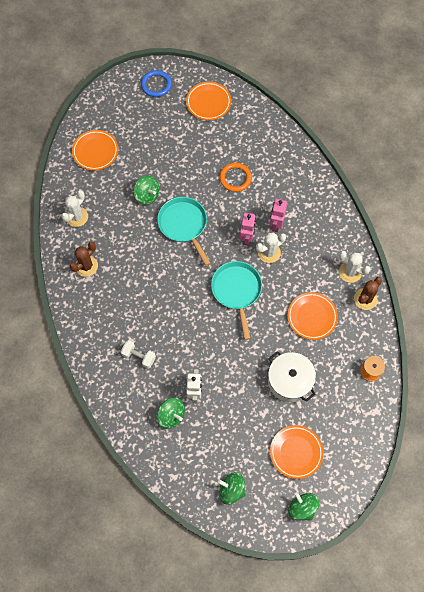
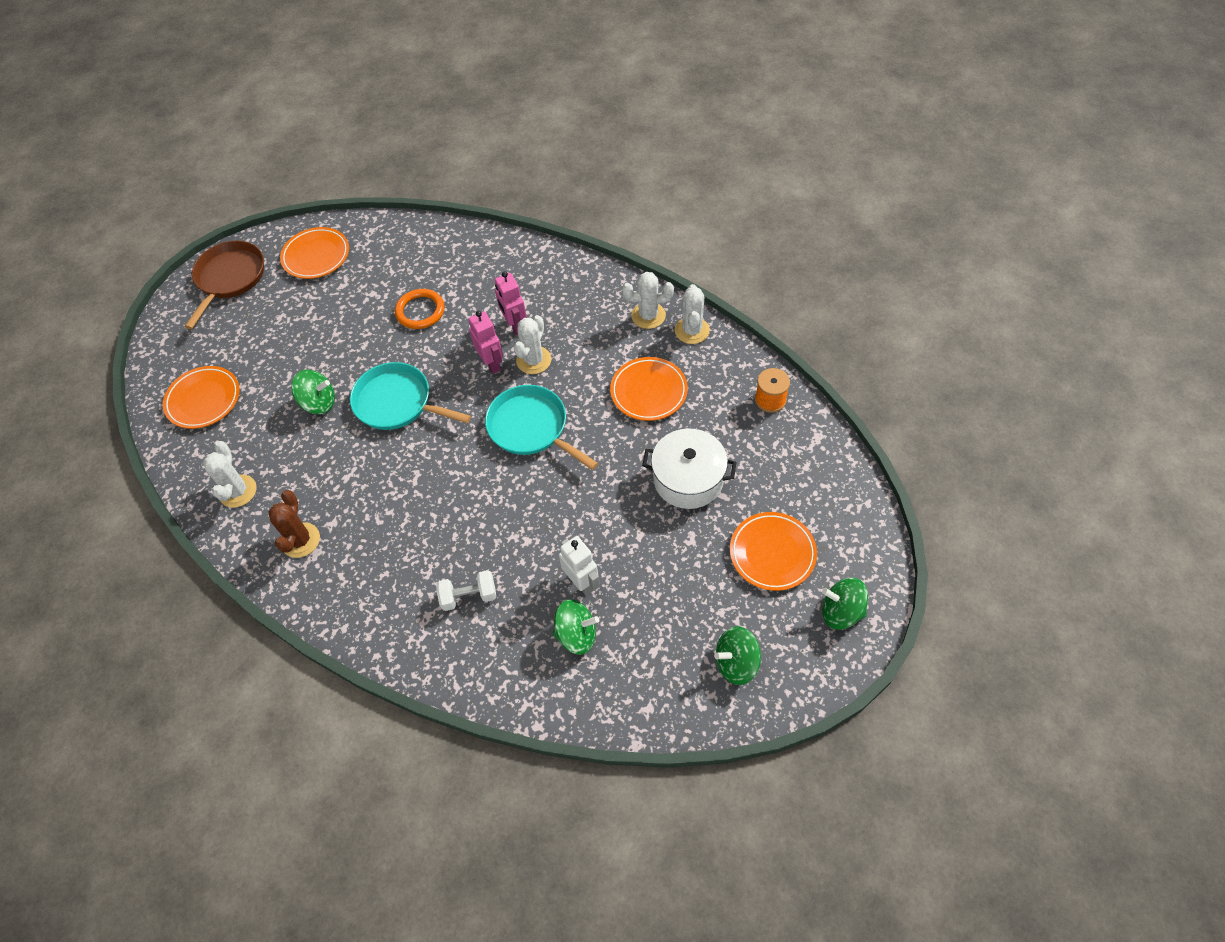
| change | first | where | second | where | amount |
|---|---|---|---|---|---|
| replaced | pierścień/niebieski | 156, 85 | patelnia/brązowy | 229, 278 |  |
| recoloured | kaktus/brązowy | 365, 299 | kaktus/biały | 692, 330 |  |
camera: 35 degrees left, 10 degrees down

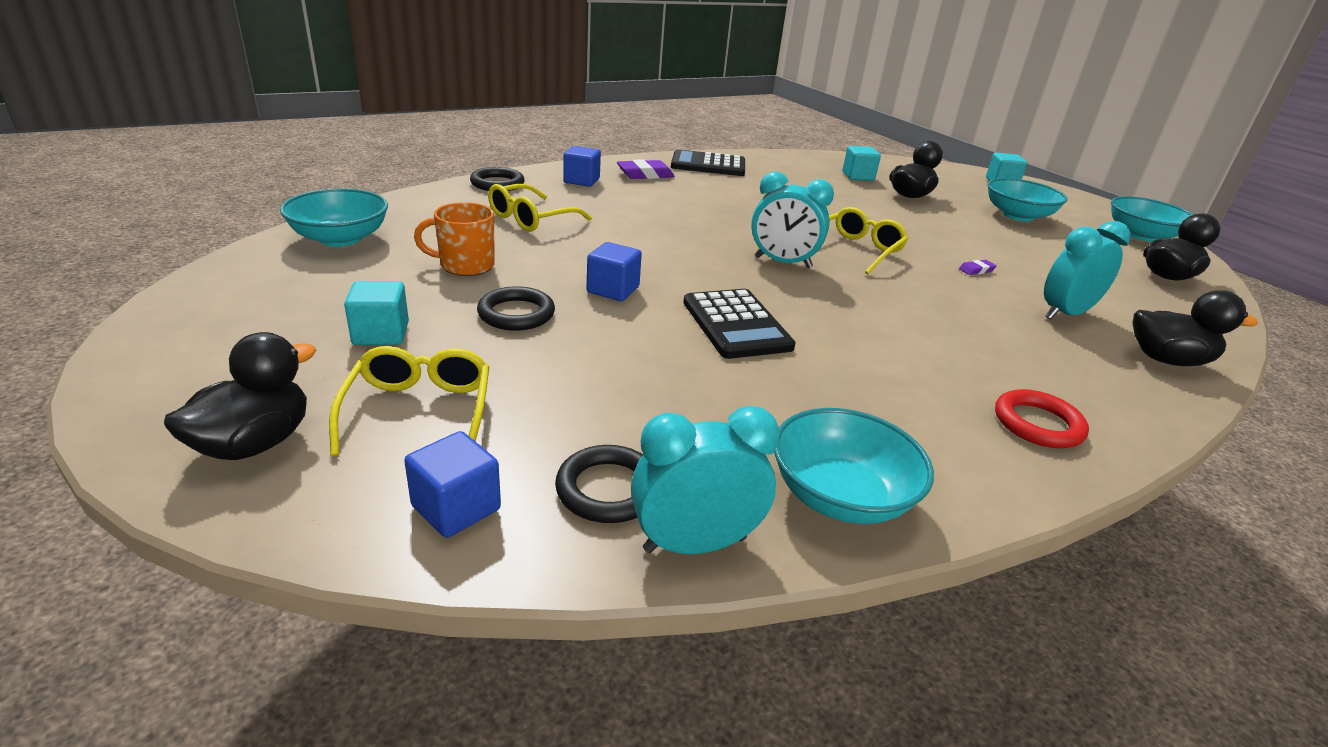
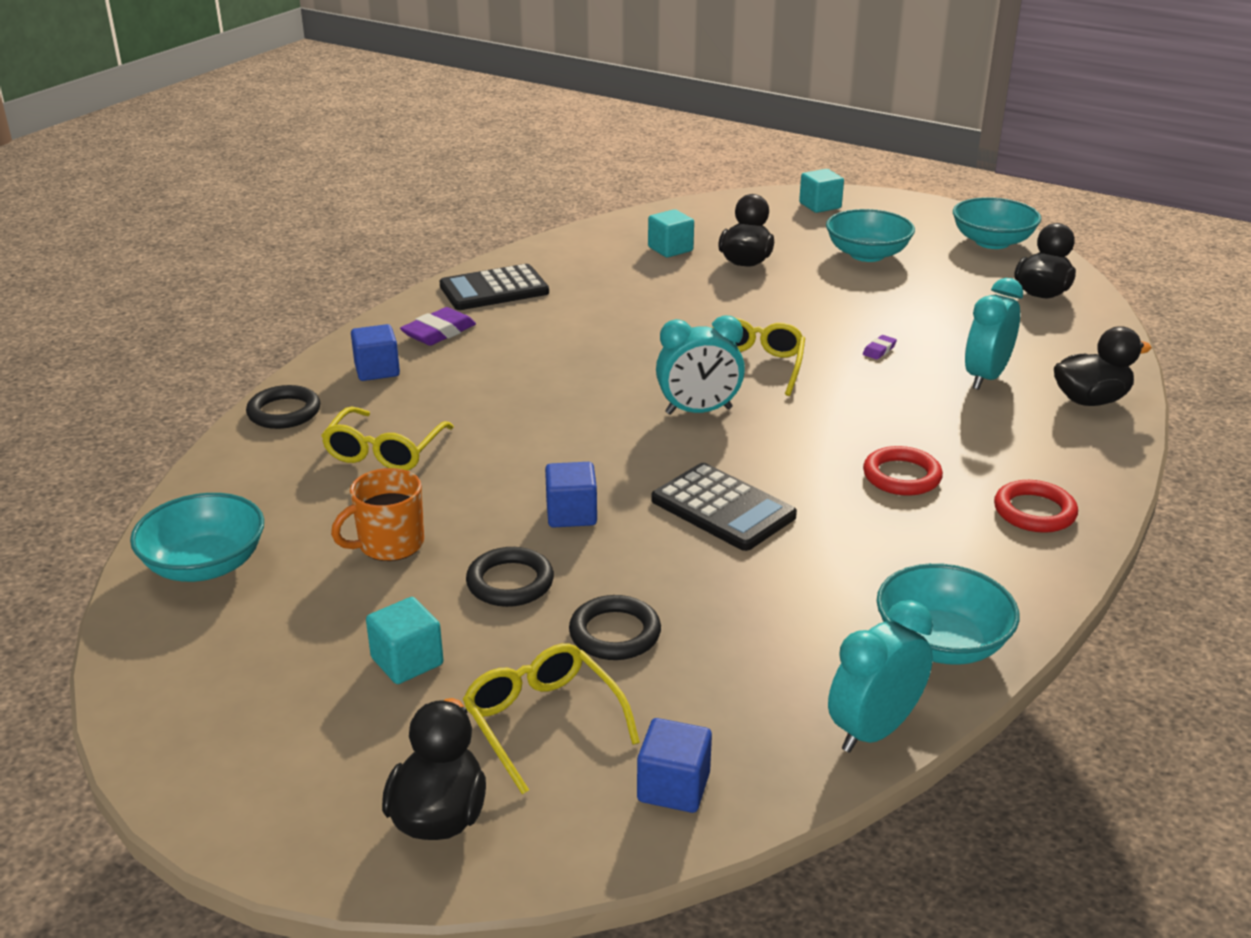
| change | first | where | second | where | amount |
|---|---|---|---|---|---|
| moved | pierścień/czarny | 608, 489 |  | 615, 633 |  |
| added |  |  | pierścień/czerwony | 901, 476 |  |
camera: 25 degrees left, 0 degrees up

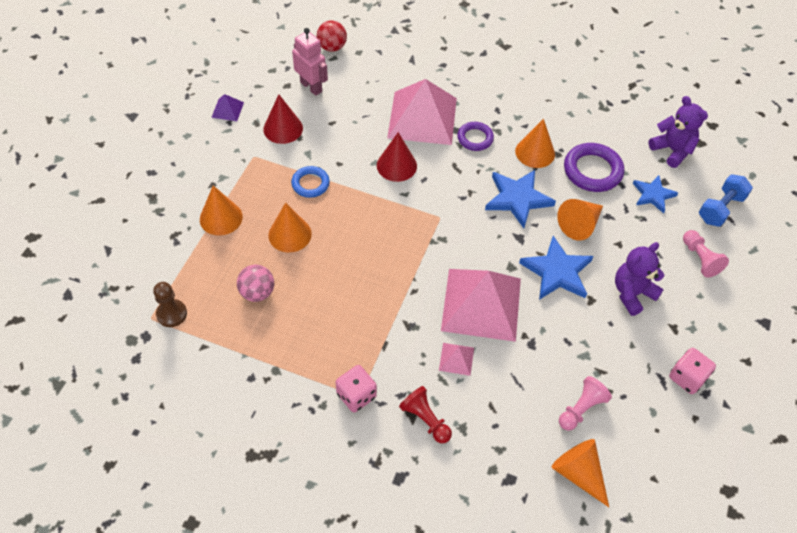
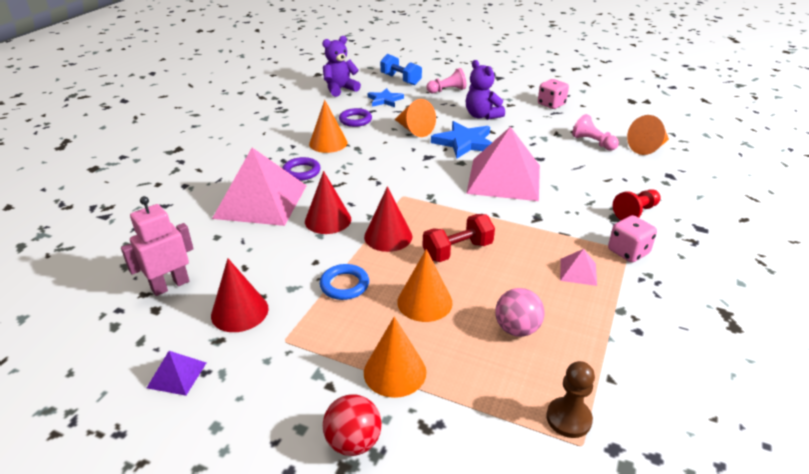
| change | first | where | second | where | amount |
|---|---|---|---|---|---|
| moved | piłka/czerwony | 332, 47 |  | 353, 442 |  |
| resized | pierścień/fioletowy | 592, 171 |  | 355, 120 | x0.62 |
| added |  |  | stożek/czerwony | 388, 236 |  |
| added |  |  | hantel/czerwony | 457, 251 |  |
| moved | piramida/różowy | 456, 359 |  | 578, 272 |  |
| removed | gwiazda/niebieski | 517, 199 |  |  |  |
camera: 85 degrees left, 20 degrees down

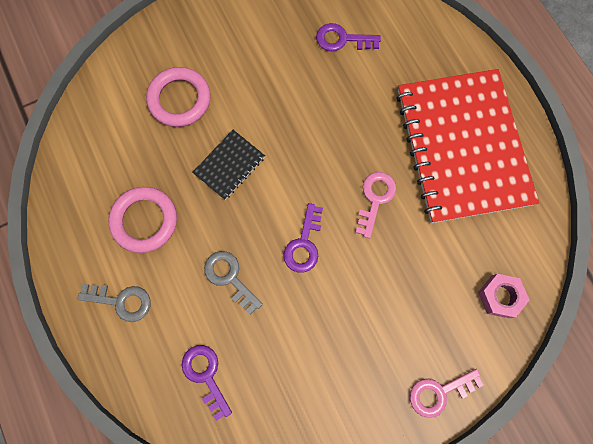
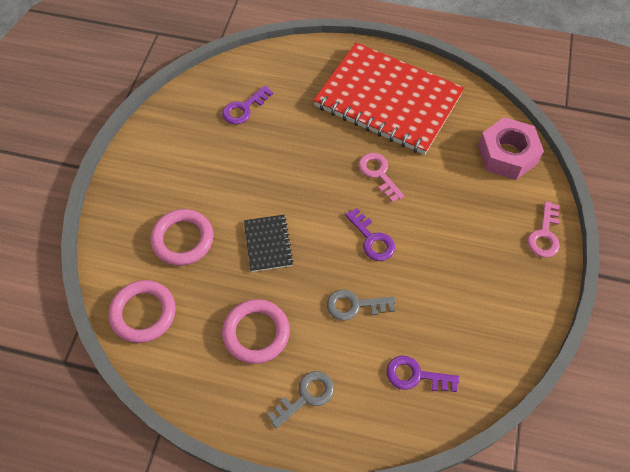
| change | first | where | second | where | amount |
|---|---|---|---|---|---|
| added |  |  | pierścień/różowy | 143, 313 |  |
| resized | nakrętka/różowy | 500, 296 |  | 507, 155 | x1.64 |
camera: 50 degrees left, 15 degrees down

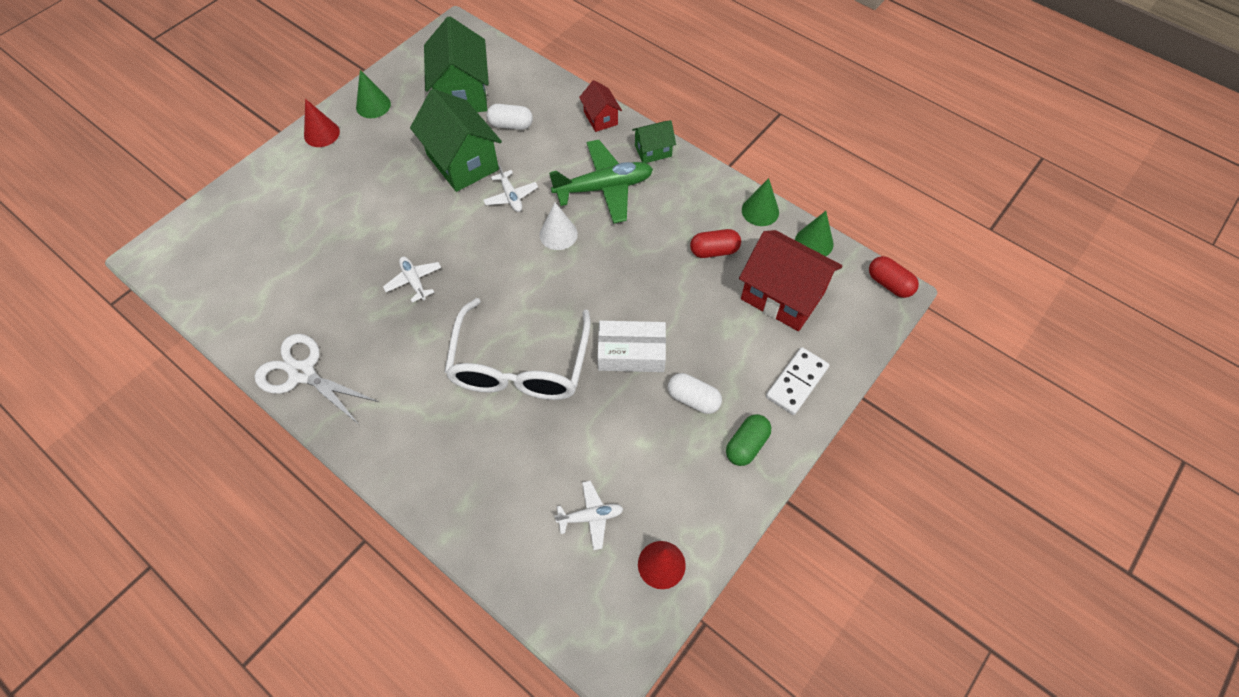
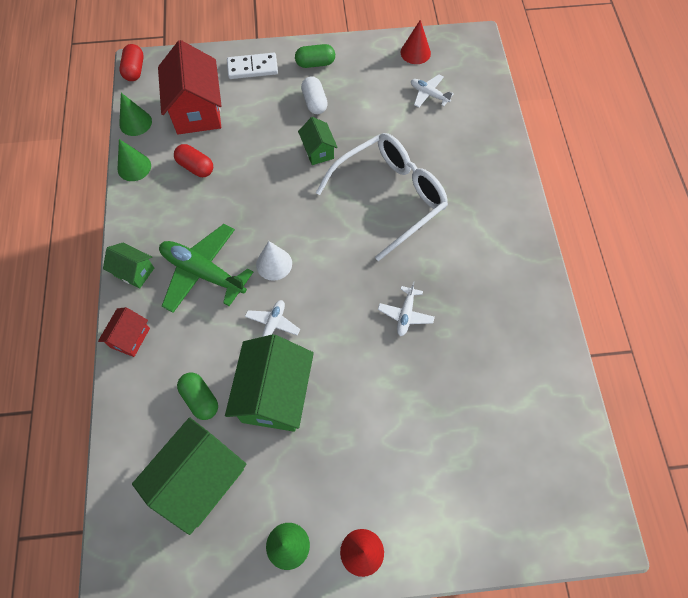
| change | first | where | second | where | amount |
|---|---|---|---|---|---|
| recoloured | kapsułka/biały | 511, 125 | kapsułka/zielony | 200, 399 |  |
| replaced | pudełko/biały | 631, 353 | domek/zielony | 318, 151 |  |
| removed | nożyczki/biały | 302, 373 |  |  |  |
camera: 135 degrees left, 5 degrees up

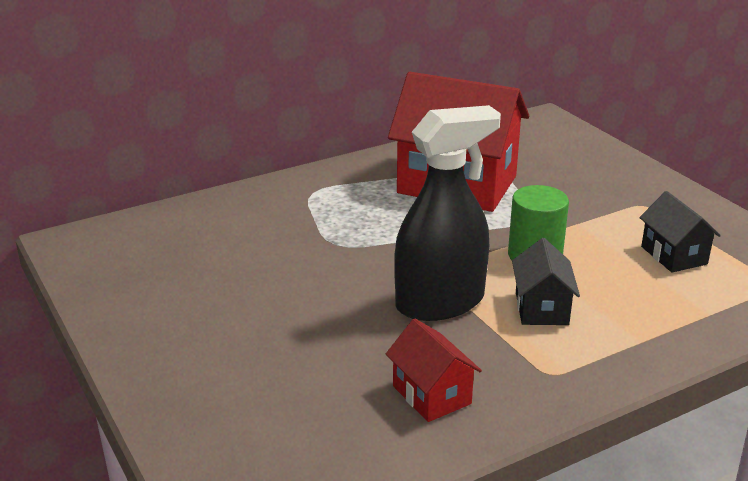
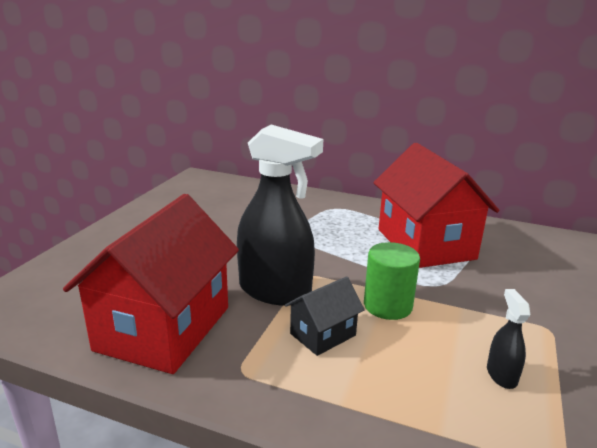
| change | first | where | second | where | amount |
|---|---|---|---|---|---|
| resized | domek/czerwony | 431, 395 |  | 164, 328 | x2.14 |
| replaced | domek/czarny | 674, 255 | spryskiwacz/czarny | 501, 375 |  |
camera: 50 degrees right, 5 degrees down

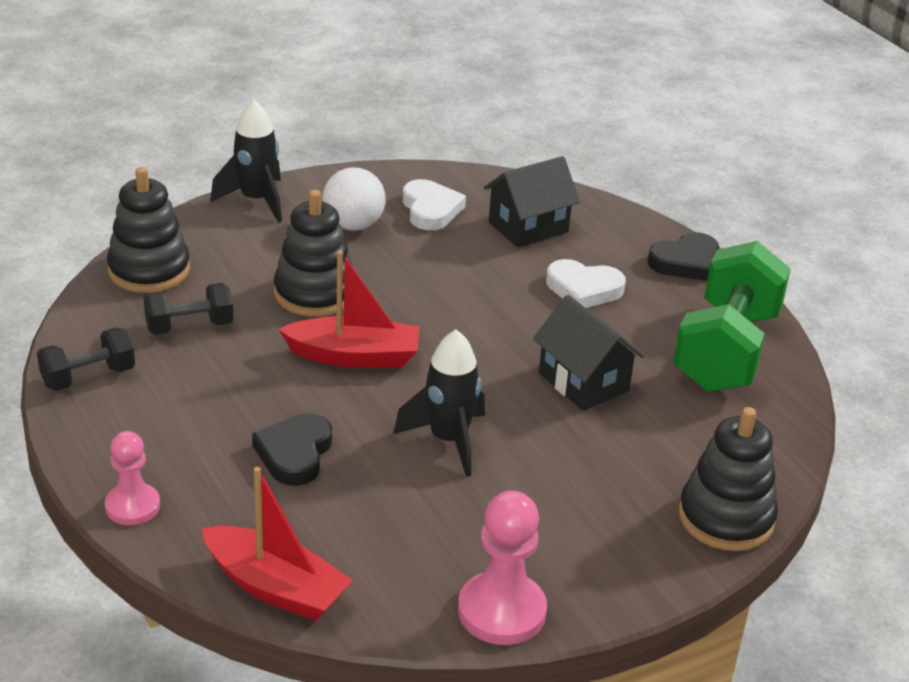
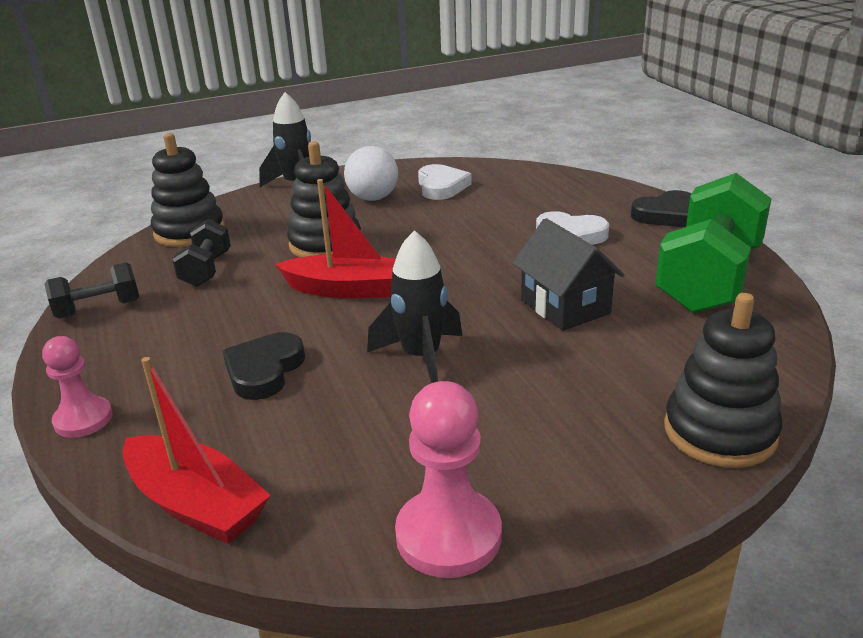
| change | first | where | second | where | amount |
|---|---|---|---|---|---|
| turned | hantel/czarny | 189, 326 |  | 206, 270 | 75 degrees counterclockwise |
| removed | domek/czarny | 528, 227 |  |  |  |
camera: 10 degrees right, 5 degrees down

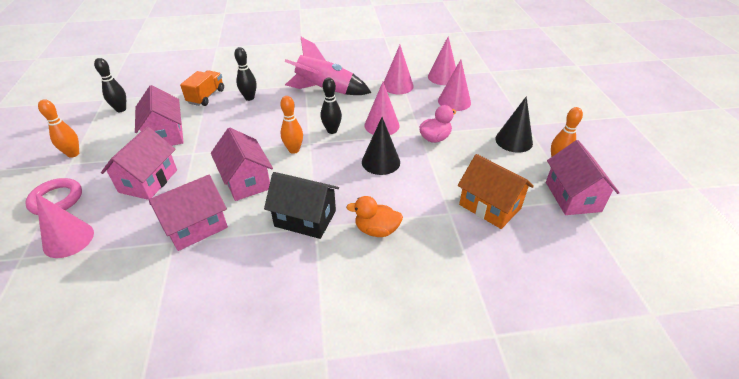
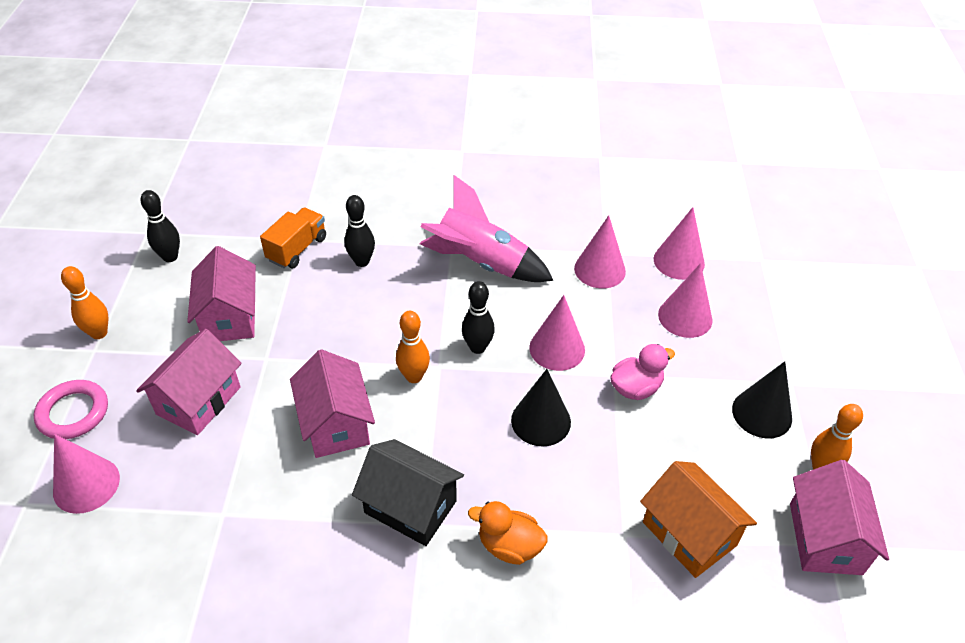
| change | first | where | second | where | amount |
|---|---|---|---|---|---|
| removed | domek/różowy | 196, 227 |  |  |  |
camera: 10 degrees right, 5 degrees up

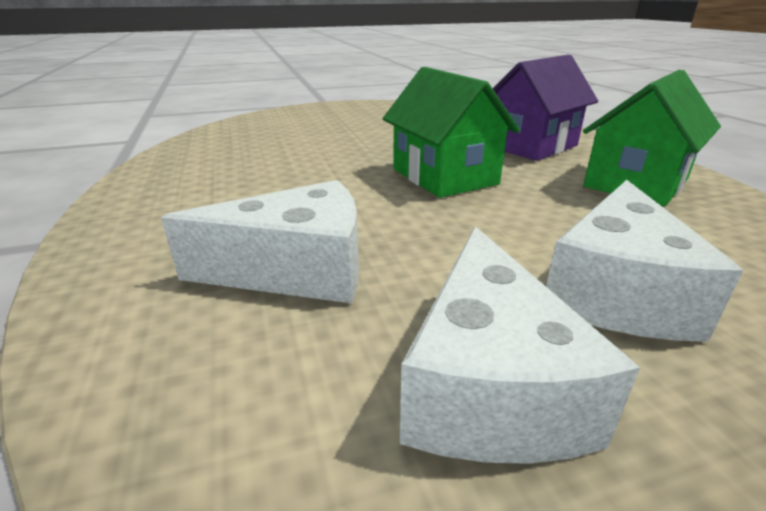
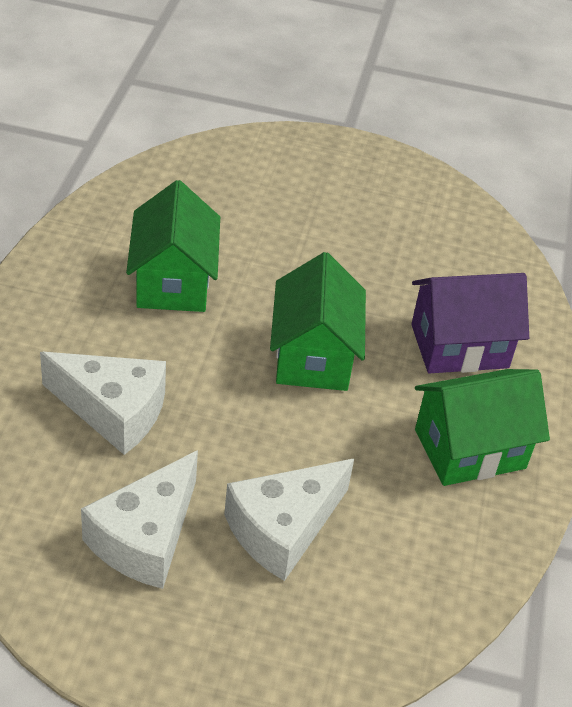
| change | first | where | second | where | amount |
|---|---|---|---|---|---|
| added |  |  | domek/zielony | 173, 281 |  |
camera: 25 degrees right, 15 degrees up

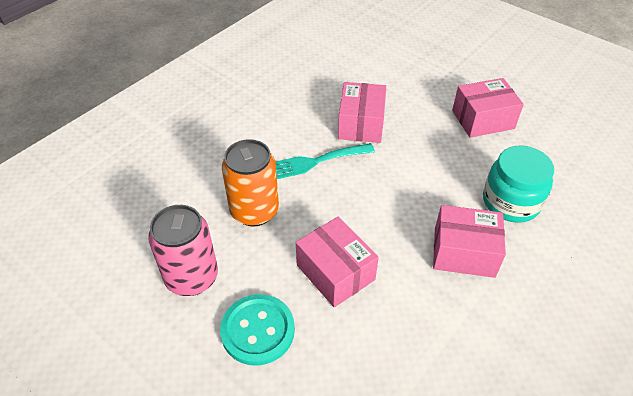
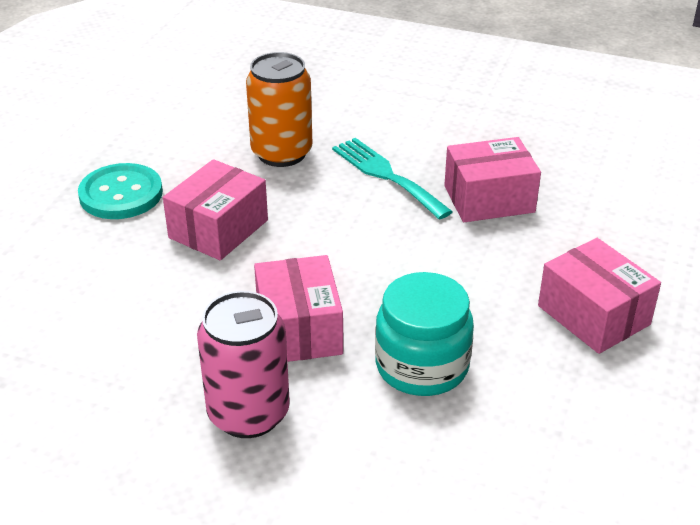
| change | first | where | second | where | amount |
|---|---|---|---|---|---|
| moved | puszka/różowy | 192, 277 |  | 248, 413 |  |
camera: 70 degrees right, 10 degrees down

